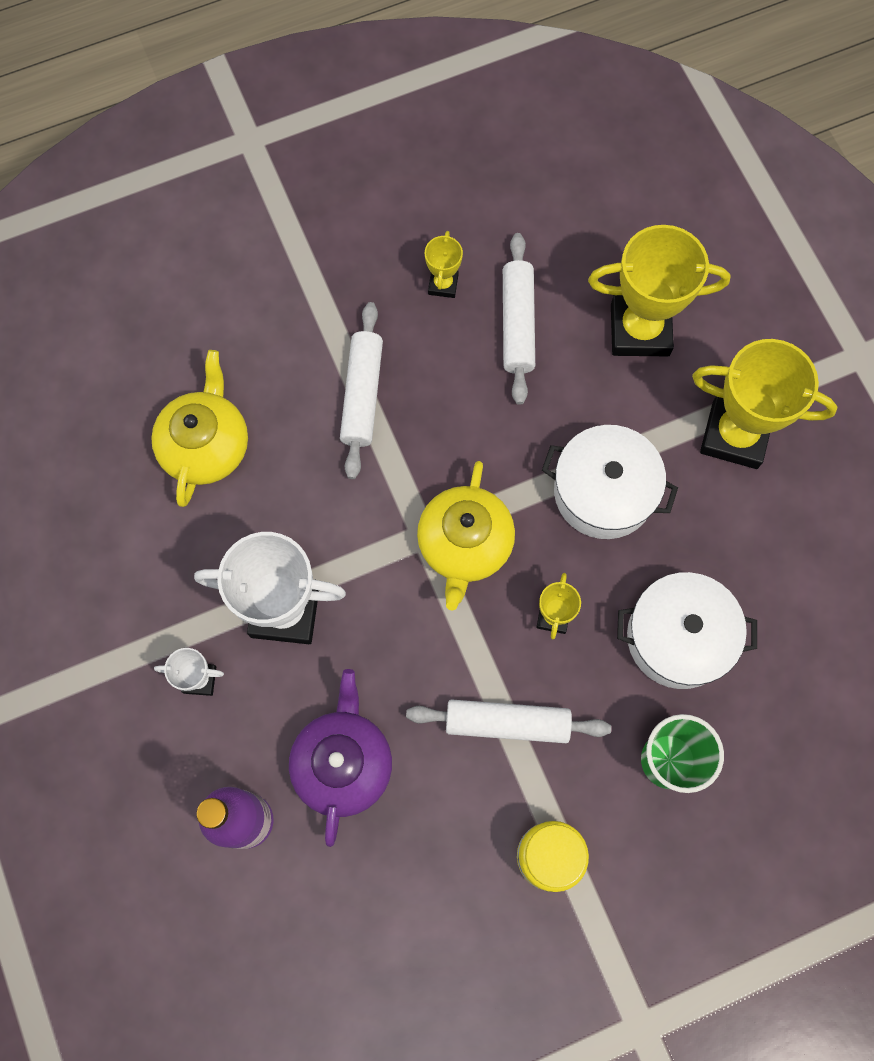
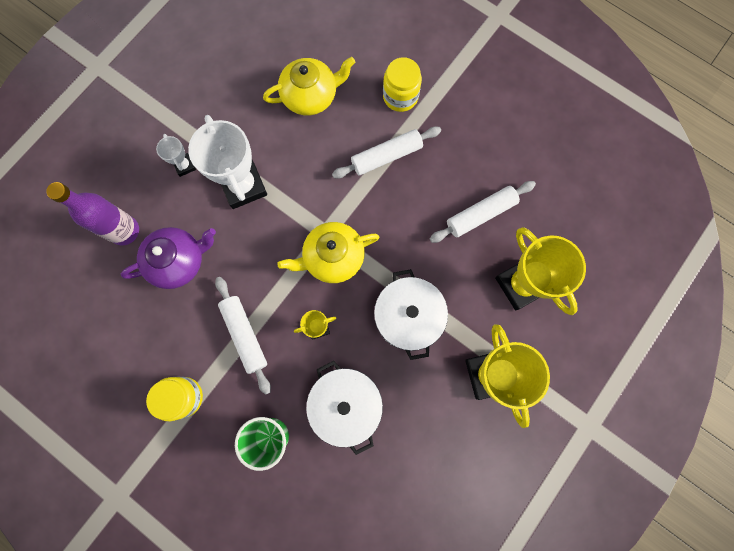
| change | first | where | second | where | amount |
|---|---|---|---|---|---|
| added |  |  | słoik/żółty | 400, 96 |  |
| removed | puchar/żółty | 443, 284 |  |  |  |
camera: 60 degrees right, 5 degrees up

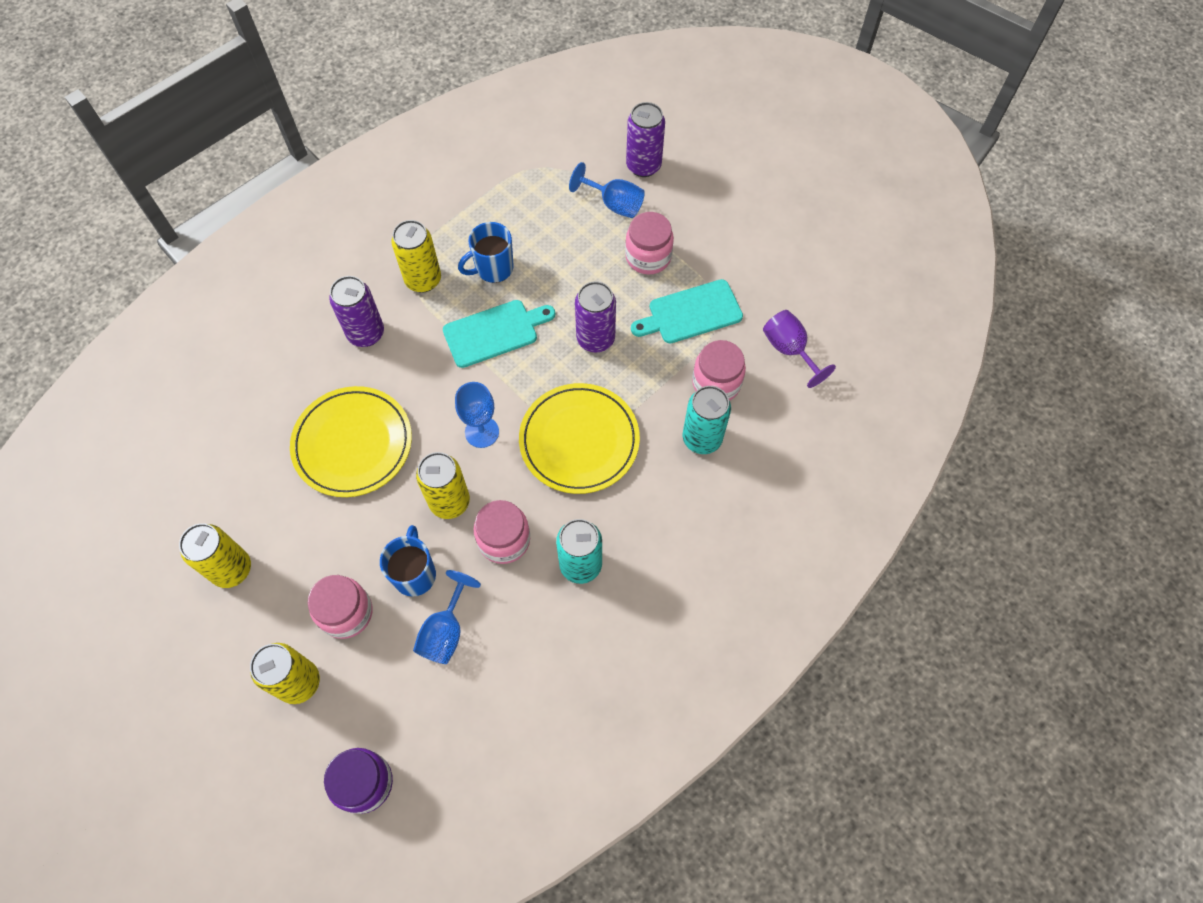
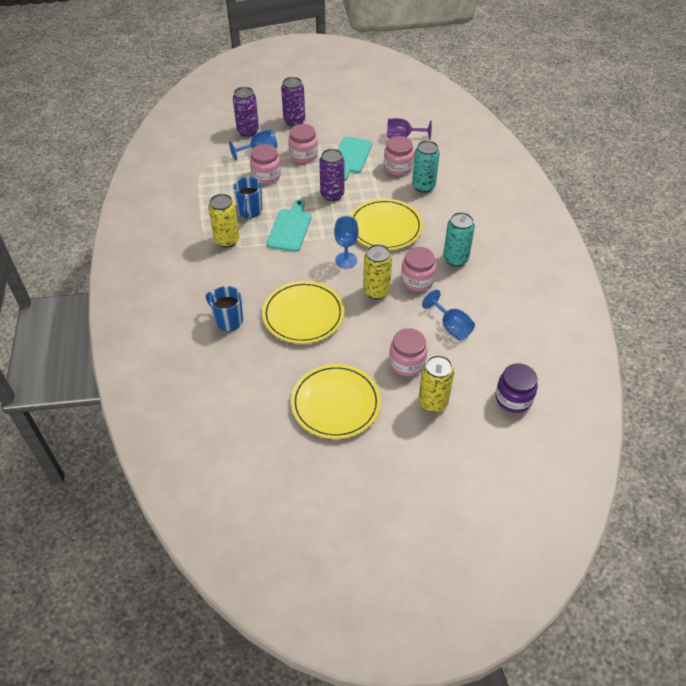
| change | first | where | second | where | amount |
|---|---|---|---|---|---|
| moved | kubek/niebieski | 415, 574 |  | 228, 320 |  |
| added |  |  | słoik/różowy | 266, 176 |  |
| moved | puszka/fioletowy | 366, 333 |  | 294, 121 |  |
| replaced | puszka/żółty | 232, 569 | talerz/żółty | 335, 403 |  |
camera: 55 degrees left, 15 degrees down

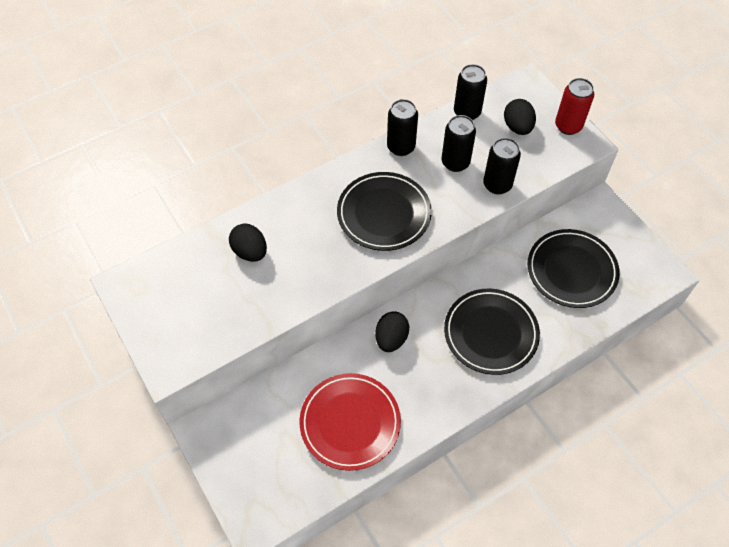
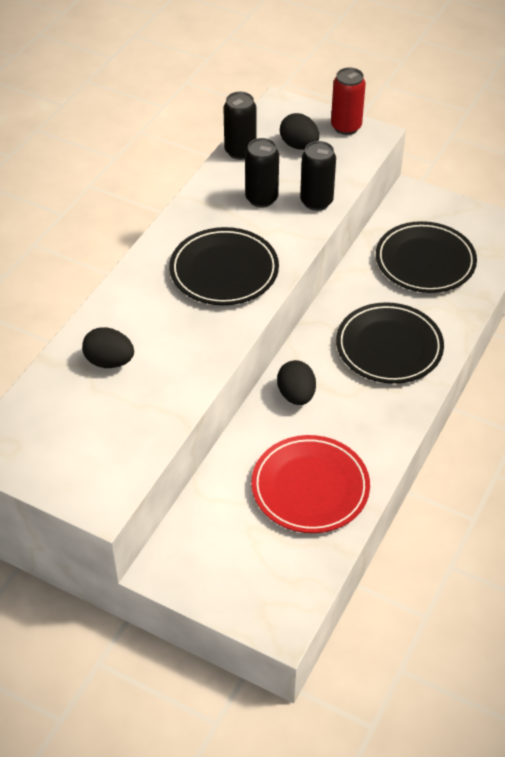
| change | first | where | second | where | amount |
|---|---|---|---|---|---|
| removed | puszka/czarny | 401, 147 |  |  |  |
camera: 30 degrees left, 10 degrees down

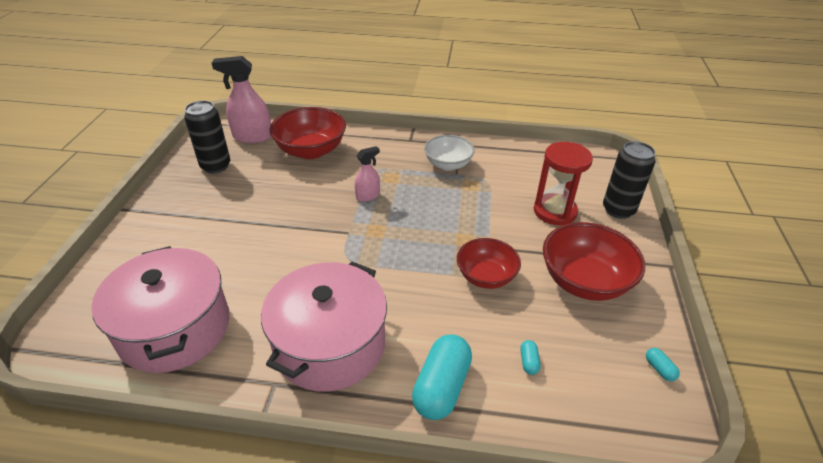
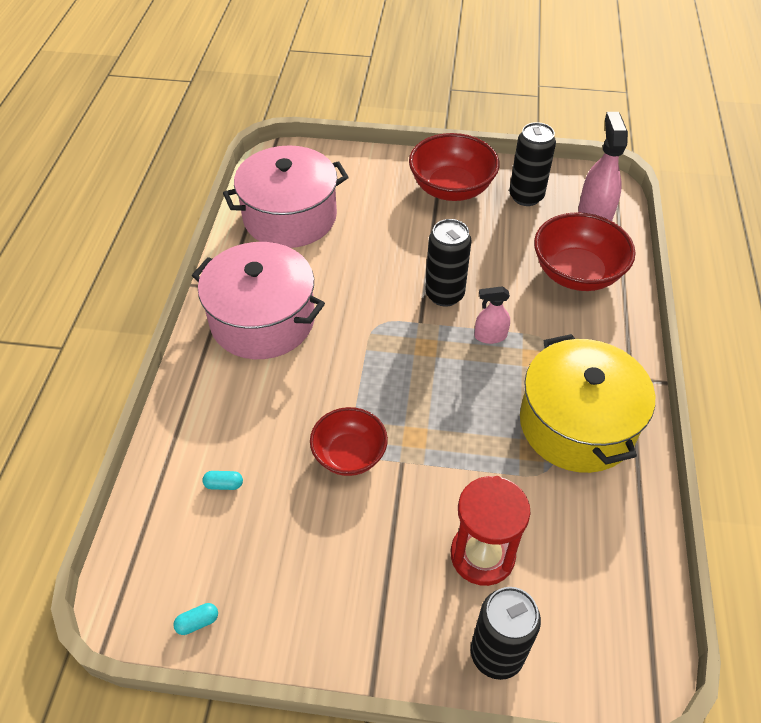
| change | first | where | second | where | amount |
|---|---|---|---|---|---|
| moved | miska/czerwony | 584, 281 |  | 451, 188 |  |
| added |  |  | puszka/czarny | 444, 295 |  |
| turned | spryskiwacz/różowy | 368, 196 |  | 490, 336 | 120 degrees clockwise |
| replaced | miska/biały | 448, 164 | garnek/żółty | 577, 424 |  |
| removed | kapsułka/turkusowy | 441, 387 |  |  |  |
camera: 90 degrees right, 10 degrees up

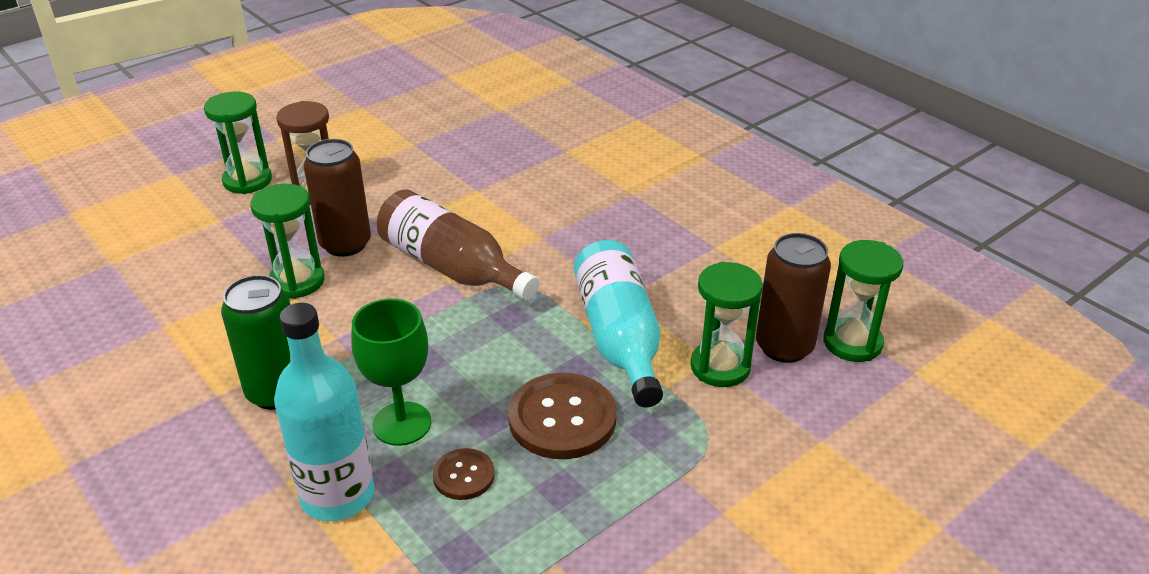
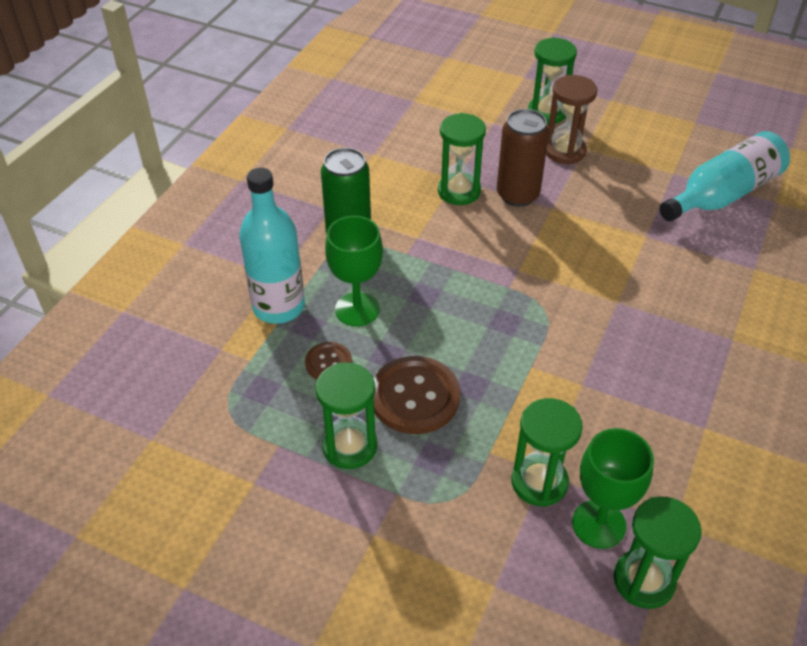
| change | first | where | second | where | amount |
|---|---|---|---|---|---|
| added |  |  | klepsydra/zielony | 349, 446 |  |
| replaced | puszka/brązowy | 784, 347 | kielich/zielony | 598, 524 |  |
| moved | butelka/turkusowy | 619, 338 |  | 722, 194 |  |
| removed | butelka/brązowy | 452, 267 |  |  |  |
camera: 65 degrees right, 10 degrees up

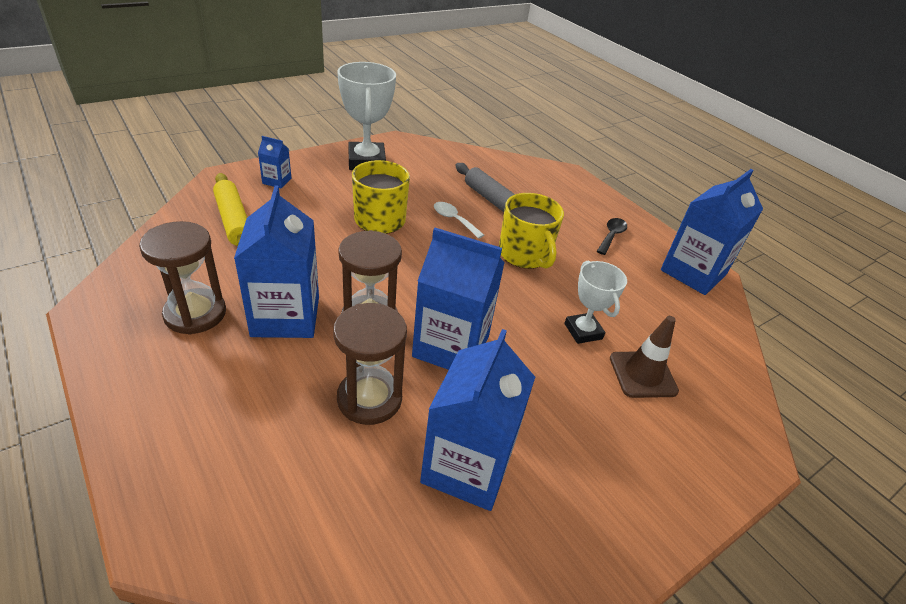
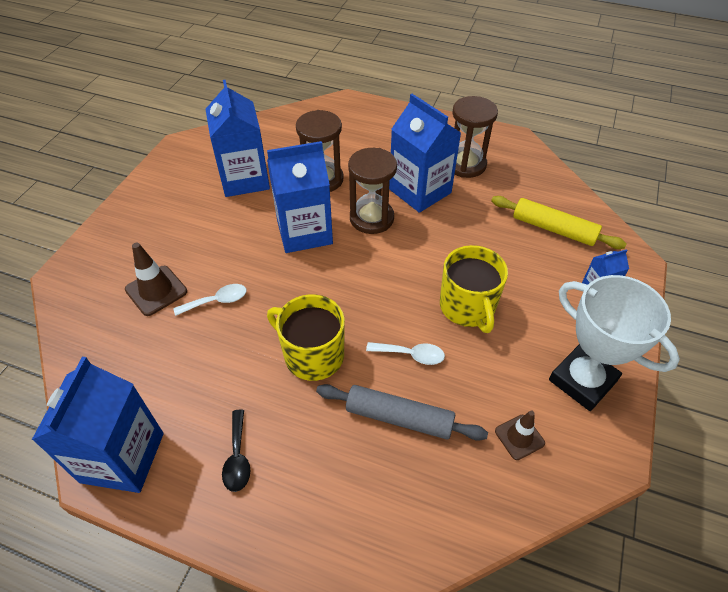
| change | first | where | second | where | amount |
|---|---|---|---|---|---|
| replaced | puchar/biały | 583, 331 | łyżka/biały | 217, 301 |  |
| added |  |  | pachołek/brązowy | 519, 437 |  |
camera: 150 degrees right, 10 degrees up

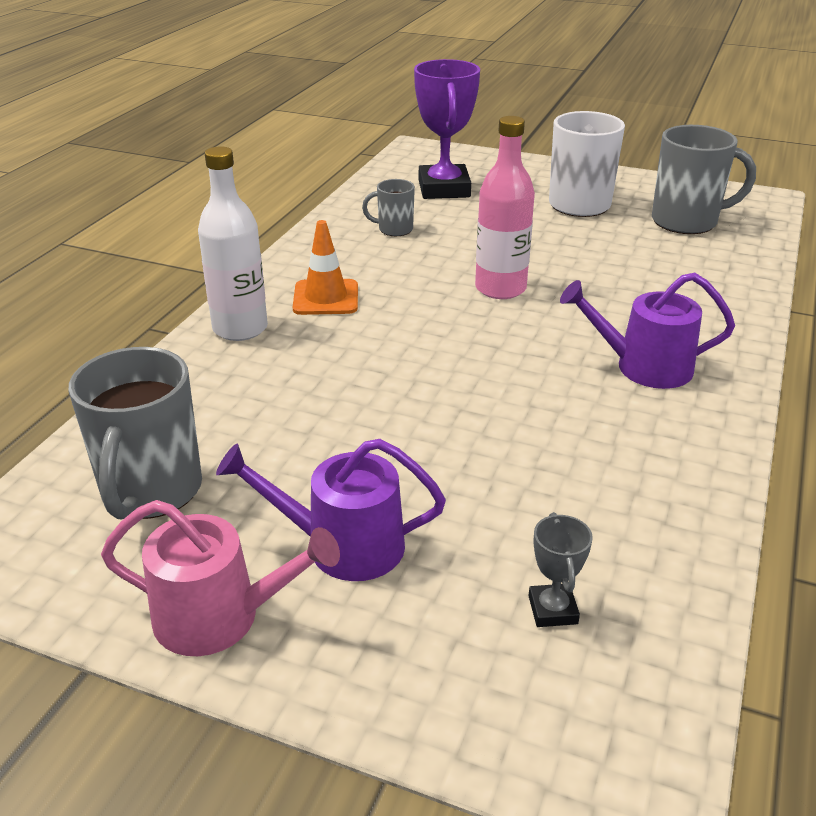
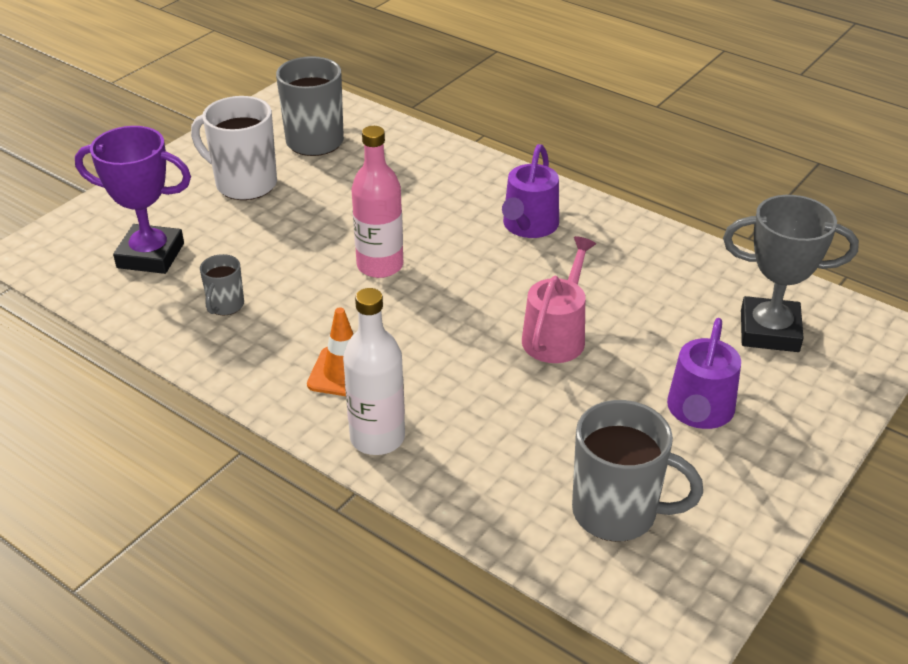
| change | first | where | second | where | amount |
|---|---|---|---|---|---|
| moved | konewka/różowy | 219, 617 |  | 556, 336 |  |
| resized | puchar/szary | 552, 610 |  | 769, 331 | x2.18 |
camera: 75 degrees left, 5 degrees up

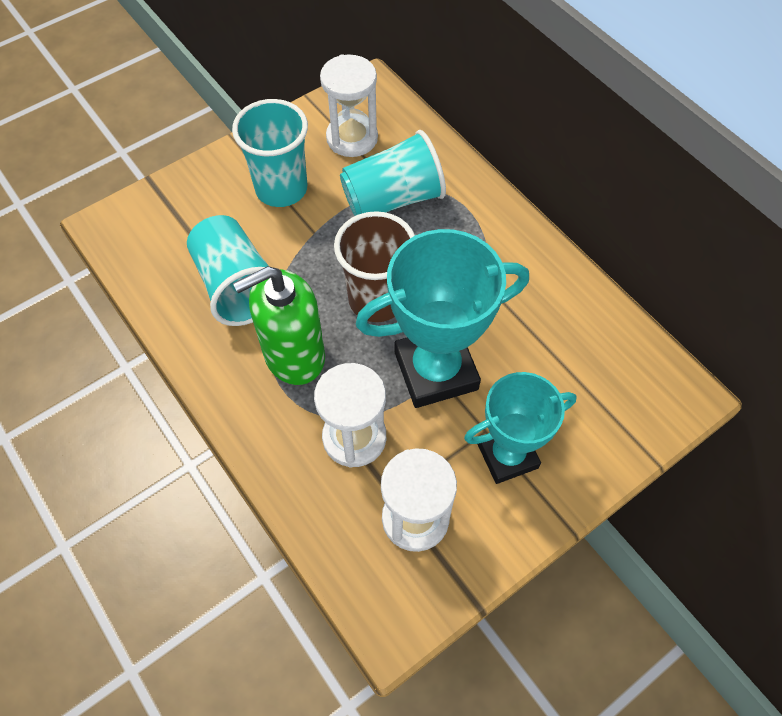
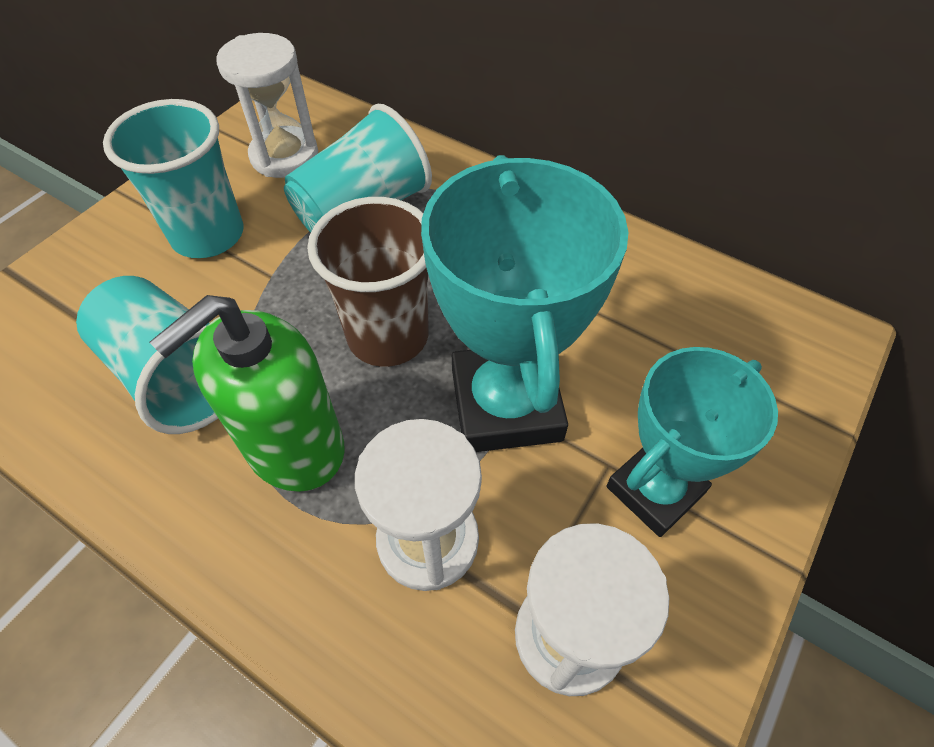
| change | first | where | second | where | amount |
|---|---|---|---|---|---|
| turned | puchar/turkusowy | 436, 371 |  | 506, 405 | 60 degrees counterclockwise |
camera: 20 degrees left, 5 degrees down

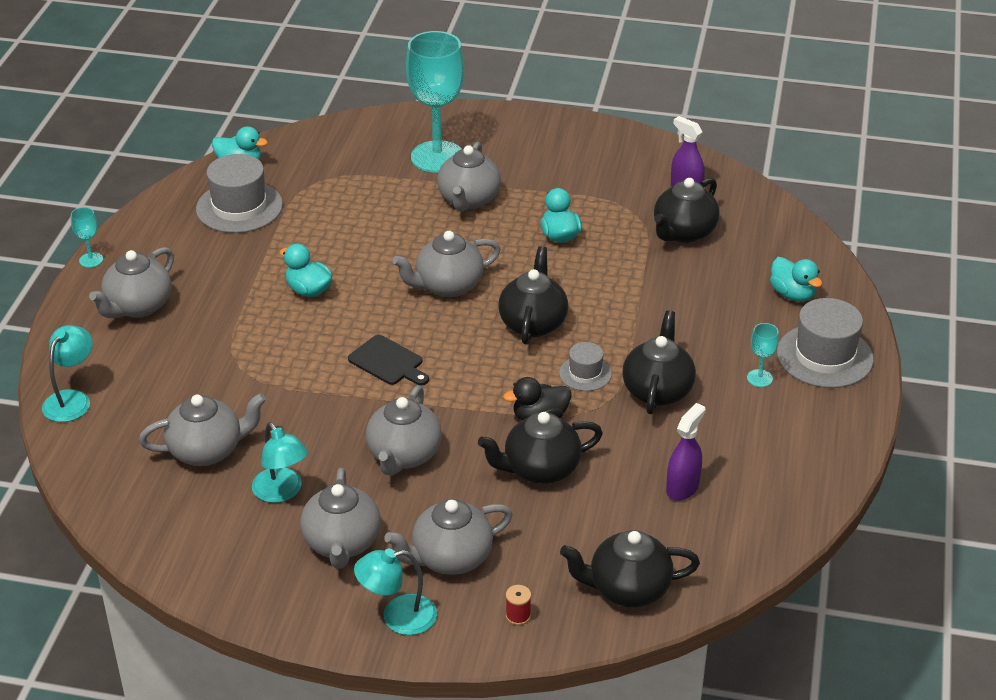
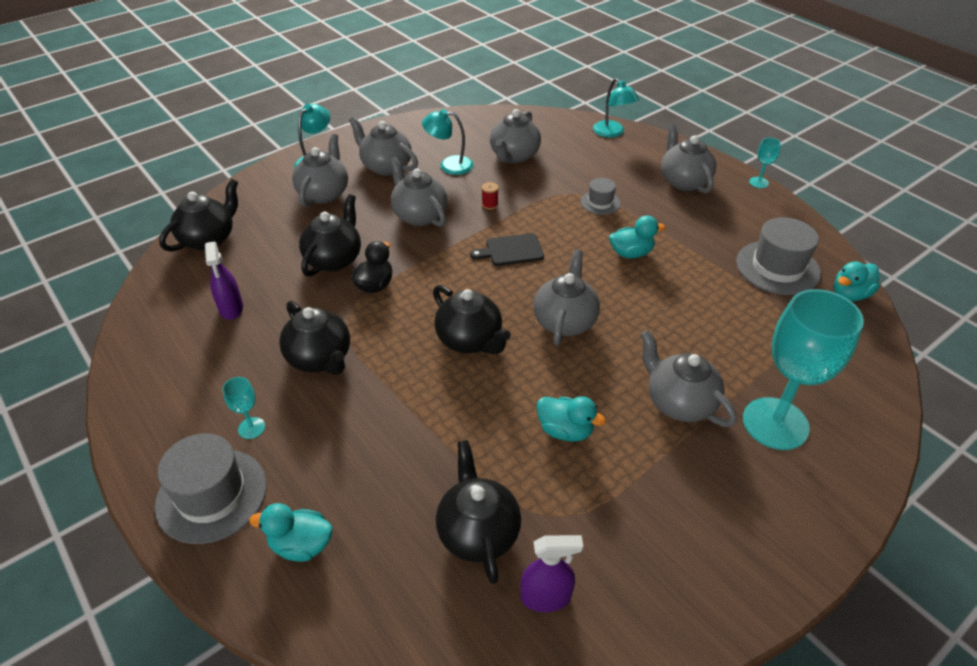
| change | first | where | second | where | amount |
|---|---|---|---|---|---|
| moved | szpulka/czerwony | 518, 615 |  | 490, 204 |  |
| moved | kapelusz/szary | 585, 373 |  | 600, 202 |  |
camera: 130 degrees right, 5 degrees up

